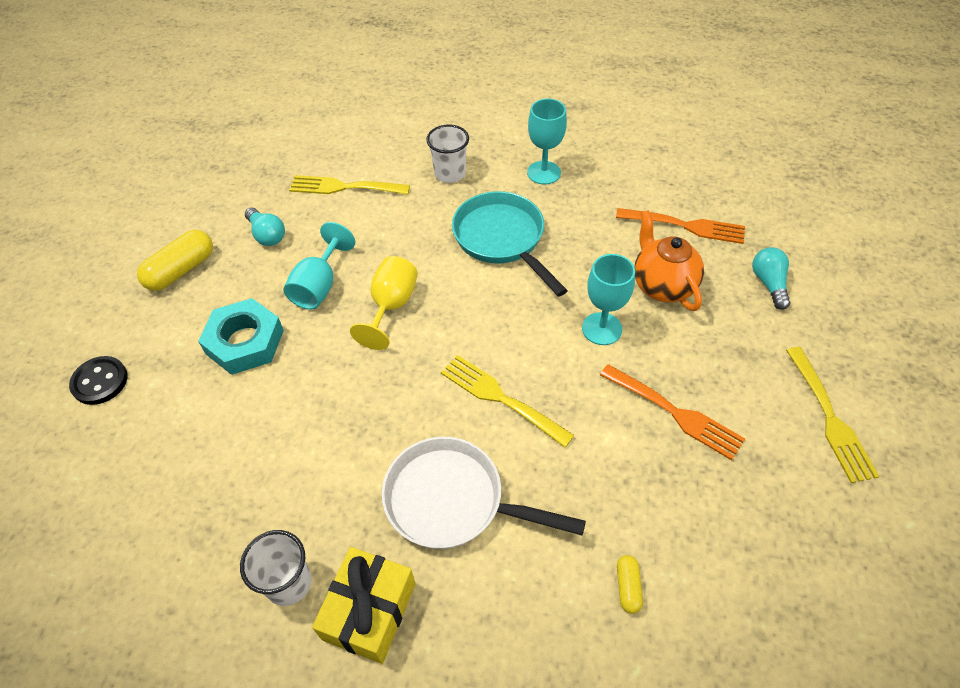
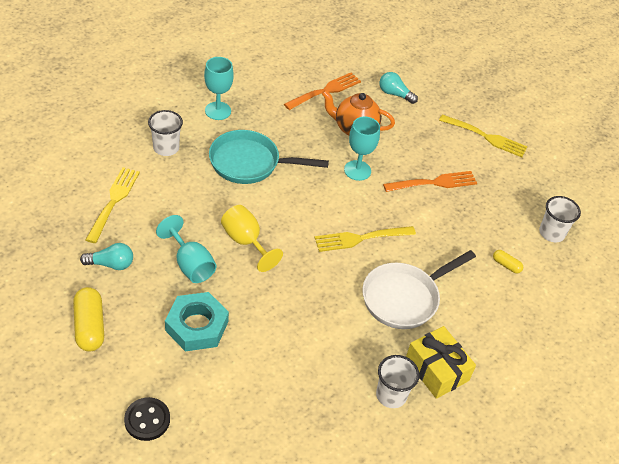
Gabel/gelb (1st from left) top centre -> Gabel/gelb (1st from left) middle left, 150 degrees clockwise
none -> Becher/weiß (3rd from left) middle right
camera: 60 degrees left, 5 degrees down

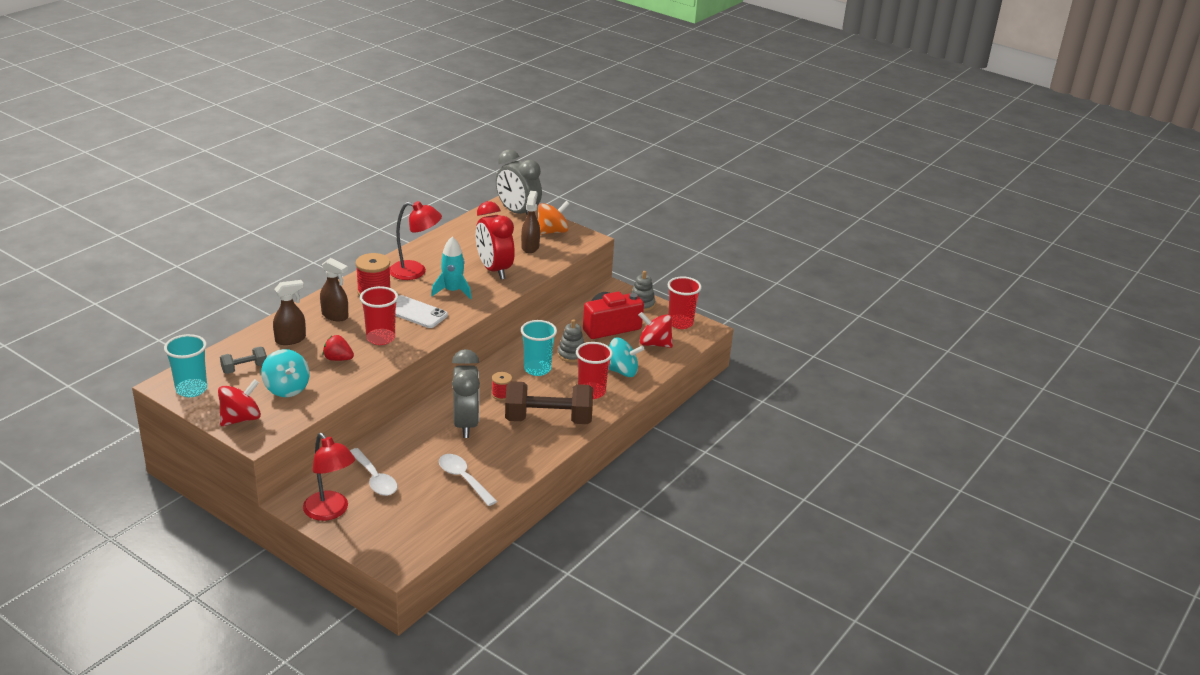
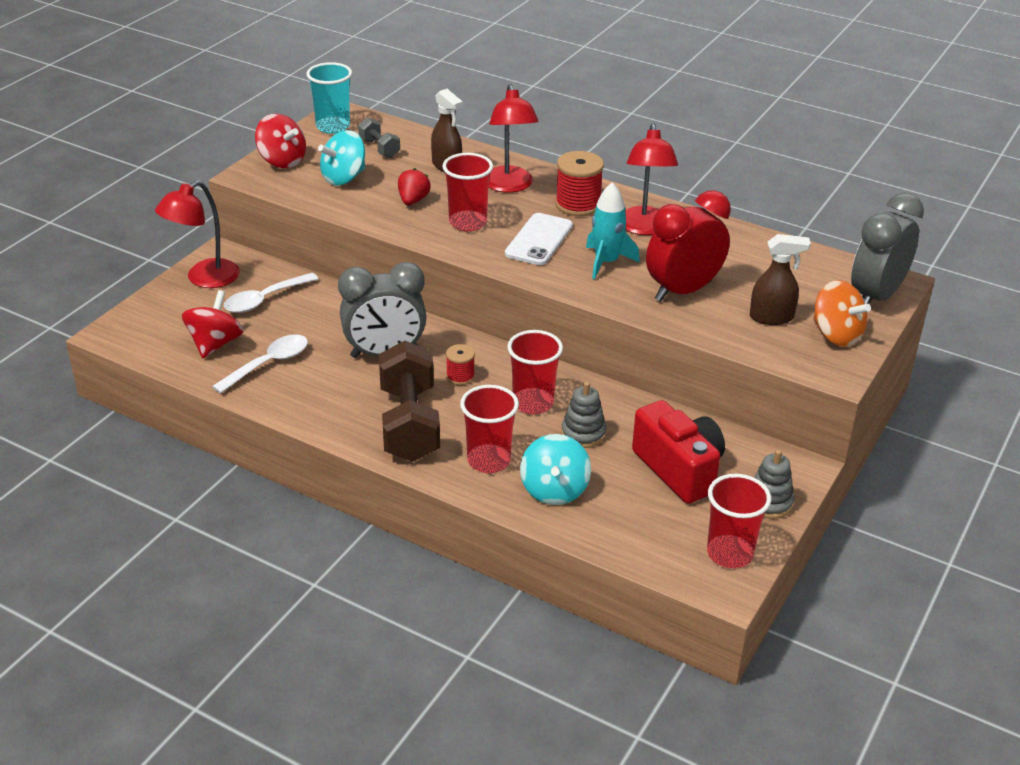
Kreisel/rot (2nd from left in the first image) centre -> Kreisel/rot (1st from left) middle left, move
Sprühflasche/braun (2nd from left) middle left -> Lampe/rot (2nd from left) top centre
Becher/türkis (2nd from left) centre -> Becher/rot (3rd from left) centre
camera: 85 degrees right, 5 degrees up

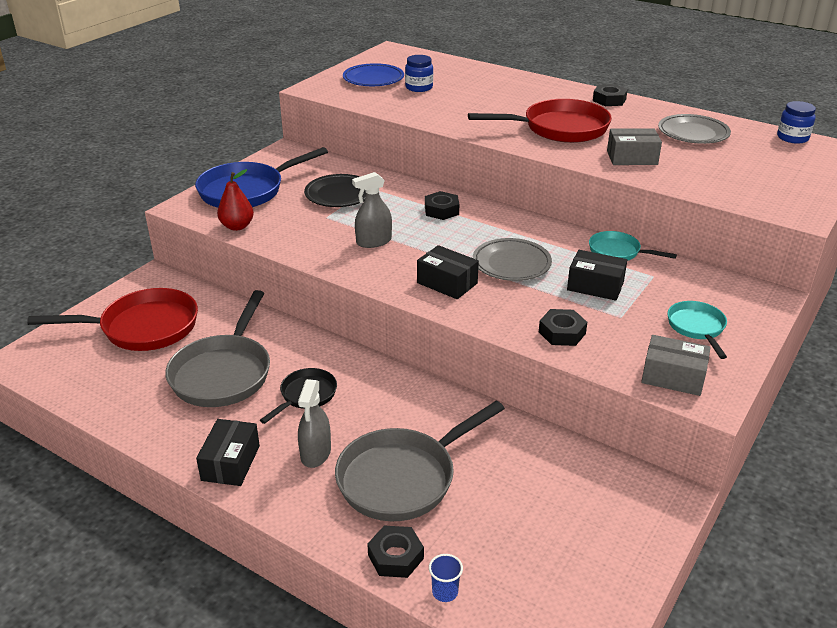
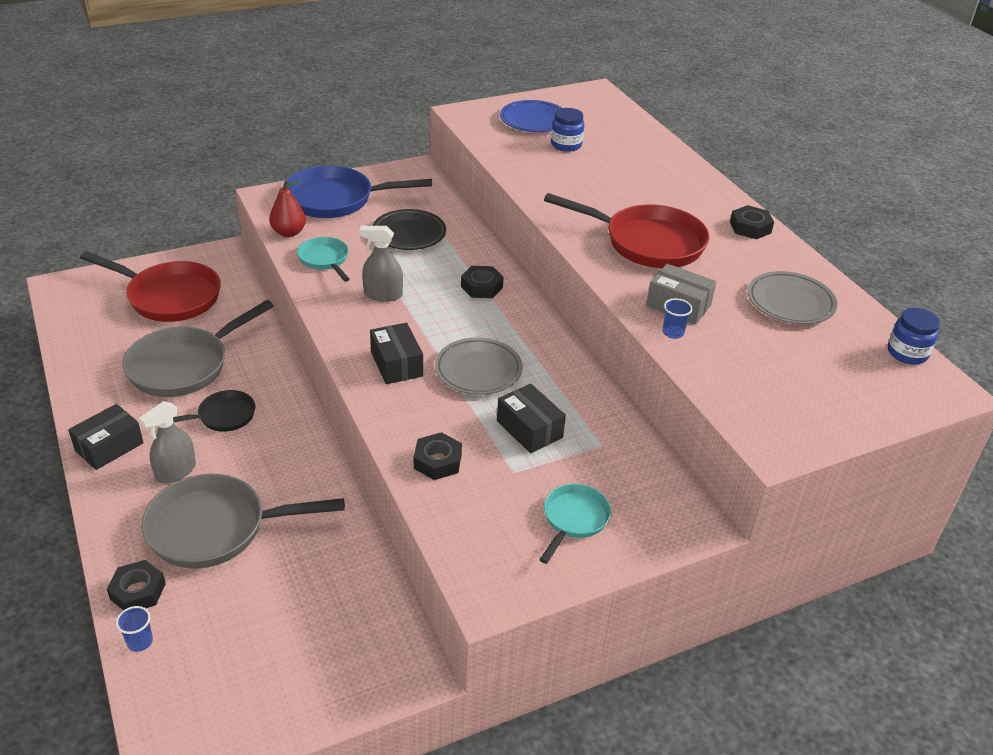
Pfanne/türkis (1st from left) middle right -> Pfanne/türkis (1st from left) middle left, move
none -> Becher/blau (2nd from left) middle right
Schachtel/grau (2nd from left) middle right -> none
camera: 30 degrees right, 5 degrees up

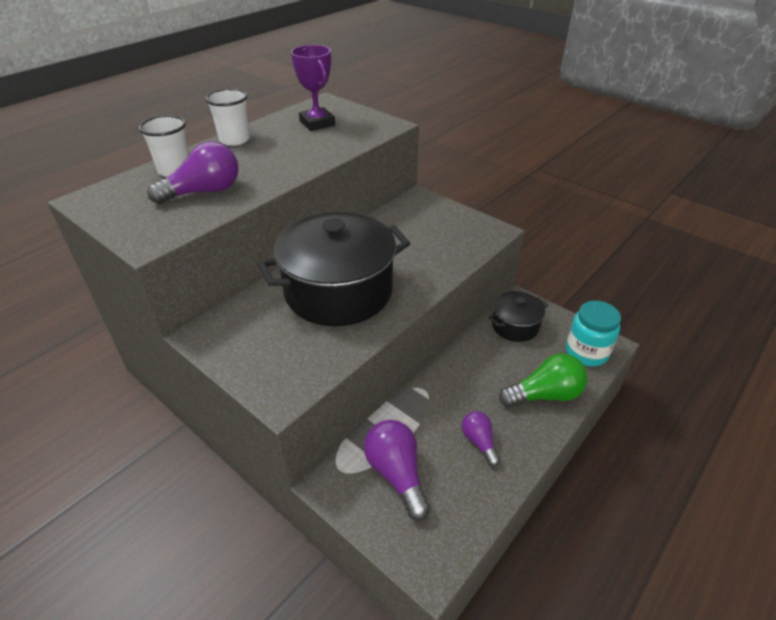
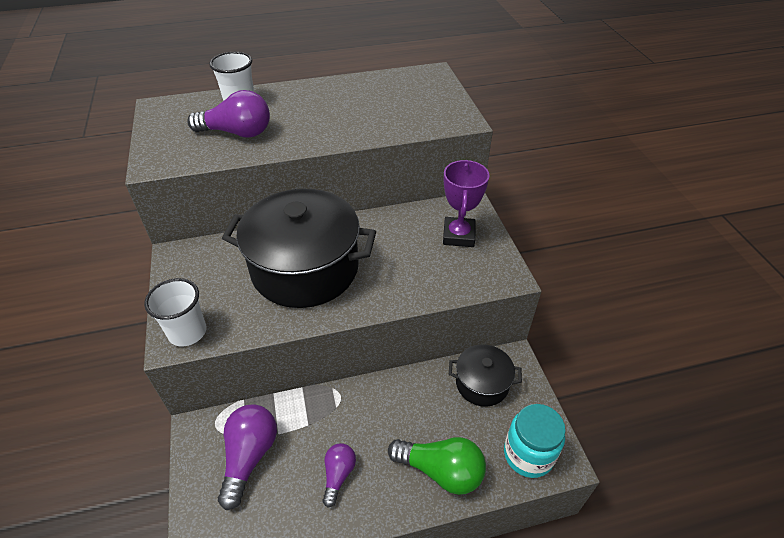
Becher/weiß (2nd from left in the first image) top left -> Becher/weiß (1st from left) middle left, move
Pokal/lila top centre -> Pokal/lila centre, move
camera: 35 degrees right, 5 degrees up

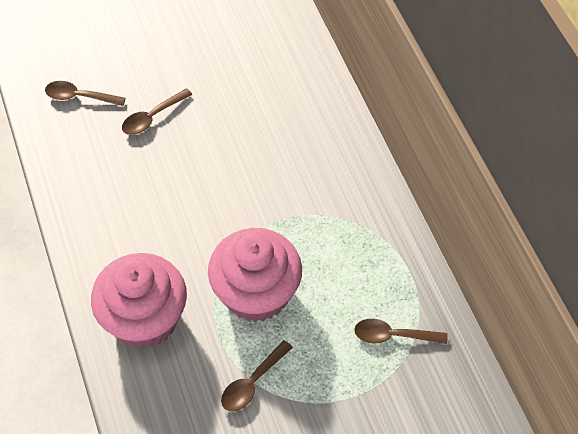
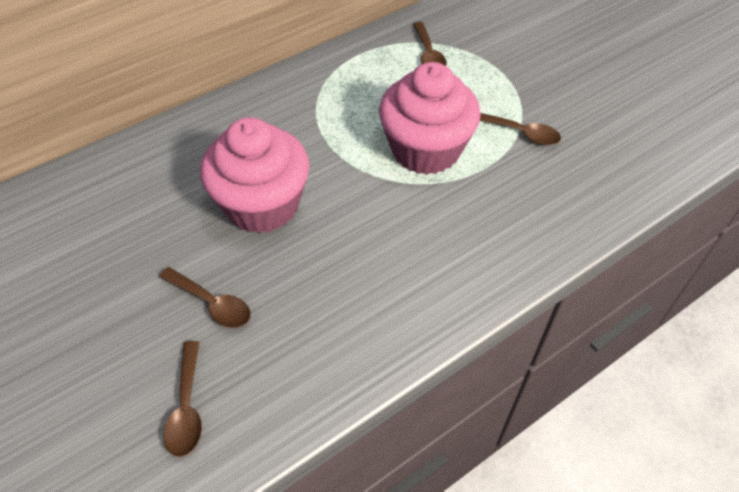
Muffin/rosa (1st from left) bottom left -> Muffin/rosa (1st from left) centre, move
camera: 105 degrees left, 5 degrees down

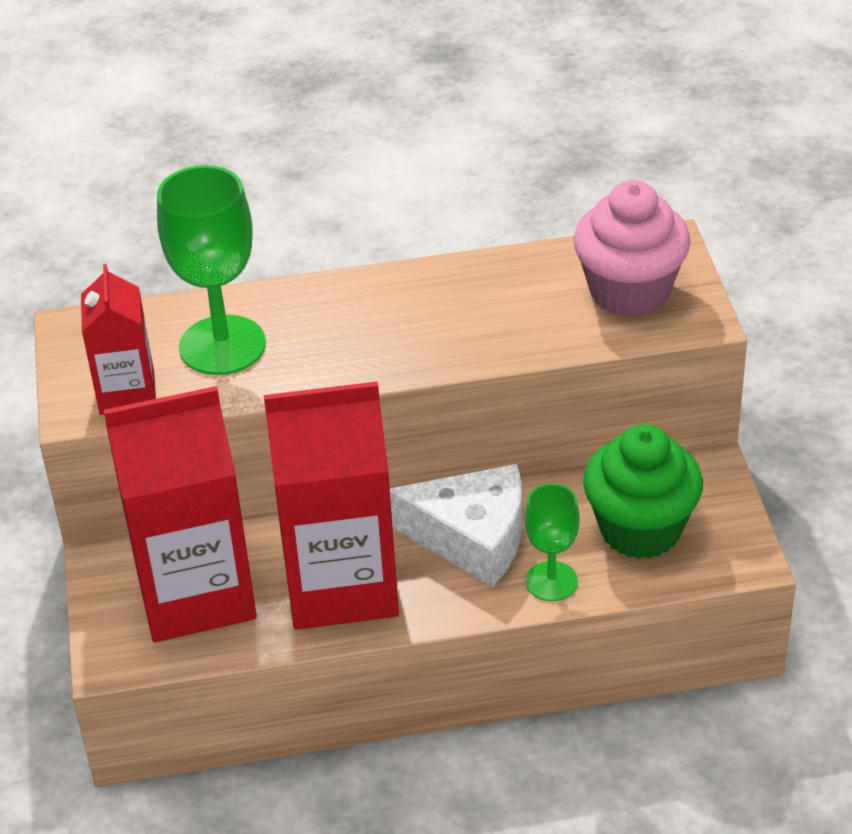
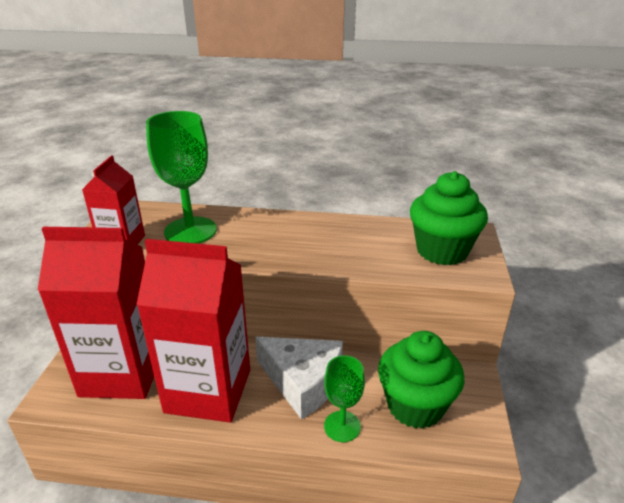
Muffin/rosa top right -> Muffin/grün (2nd from left) middle right
camera: 15 degrees right, 10 degrees down

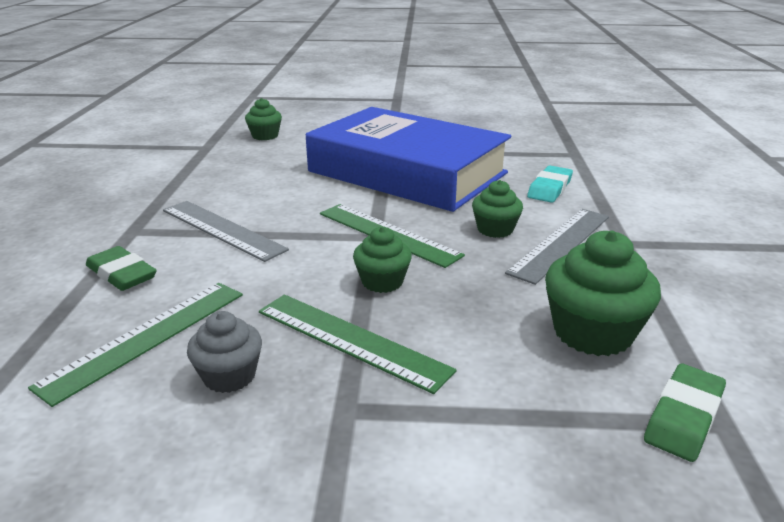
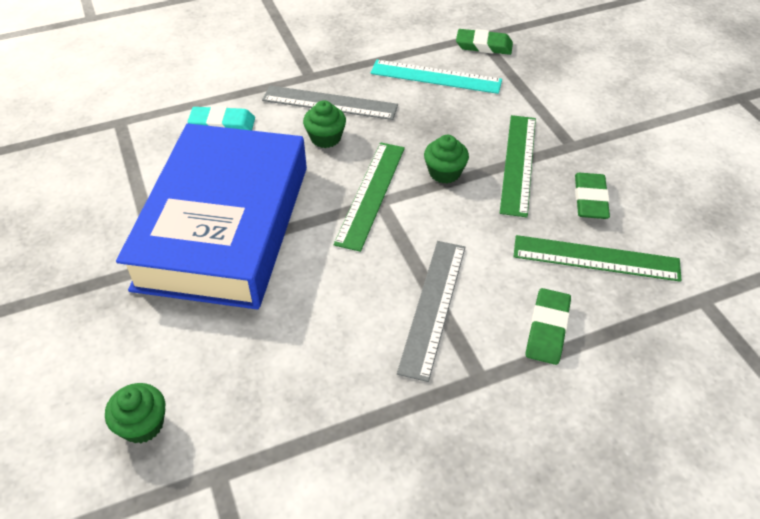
Muffin/grün (4th from left) middle right -> Lineal/türkis top centre
Muffin/grau bottom left -> Radiergummi/grün (3rd from left) middle right
camera: 115 degrees left, 20 degrees up

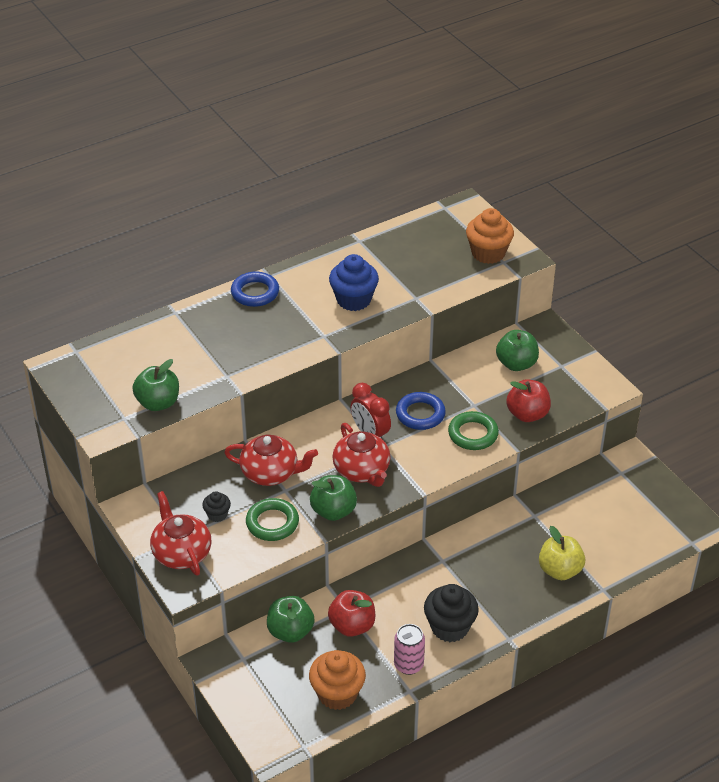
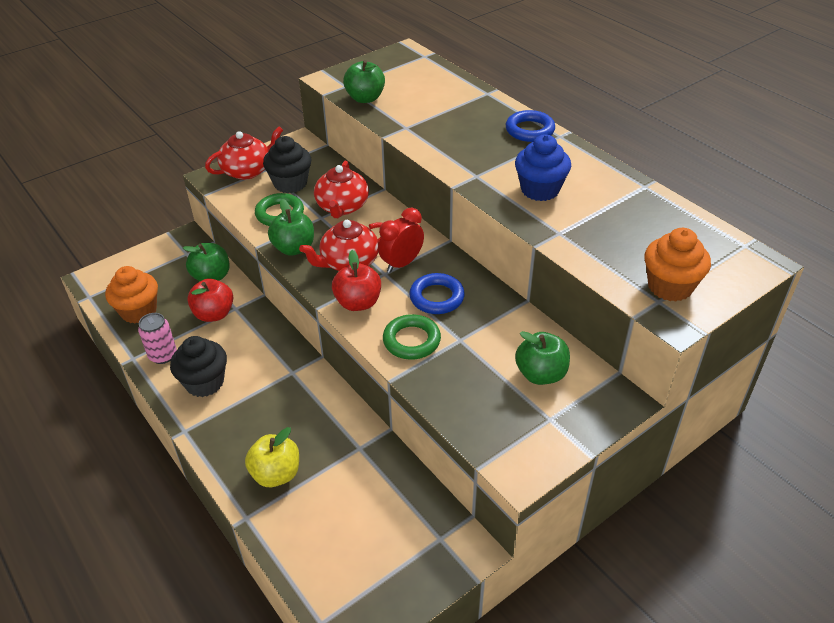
Muffin/schwarz (1st from left in the first image) middle left -> Muffin/schwarz (2nd from left) top centre, x1.91
Apfel/rot (2nd from left) middle right -> Apfel/rot (2nd from left) centre, move
camera: 85 degrees right, 0 degrees up

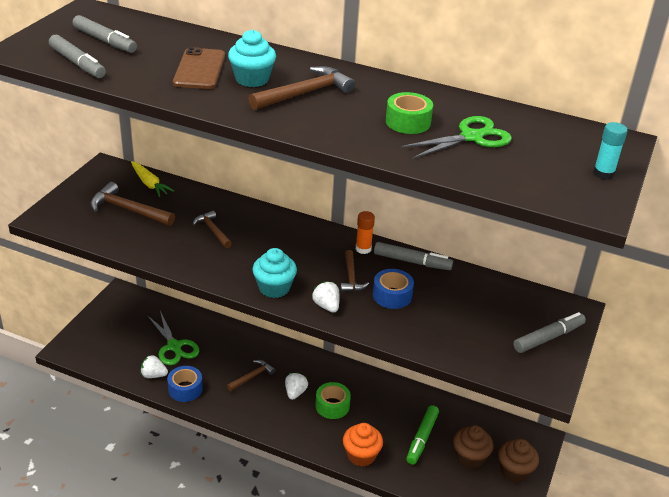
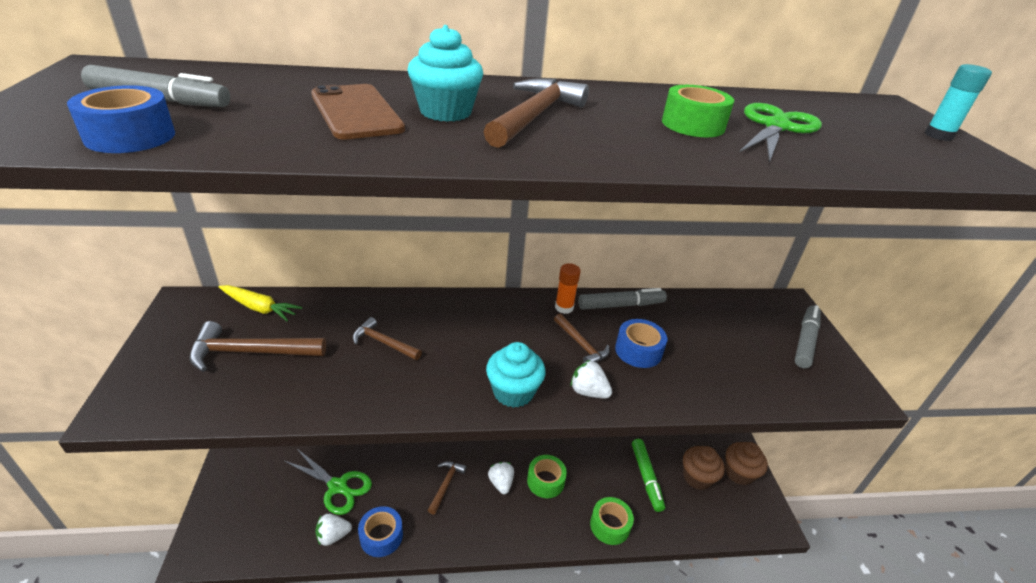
Filzstift/grau (1st from left) top left -> Klebeband/blau (1st from left) top left
Muffin/orange bottom centre -> Klebeband/grün (2nd from left) bottom centre
camera: 30 degrees left, 0 degrees up

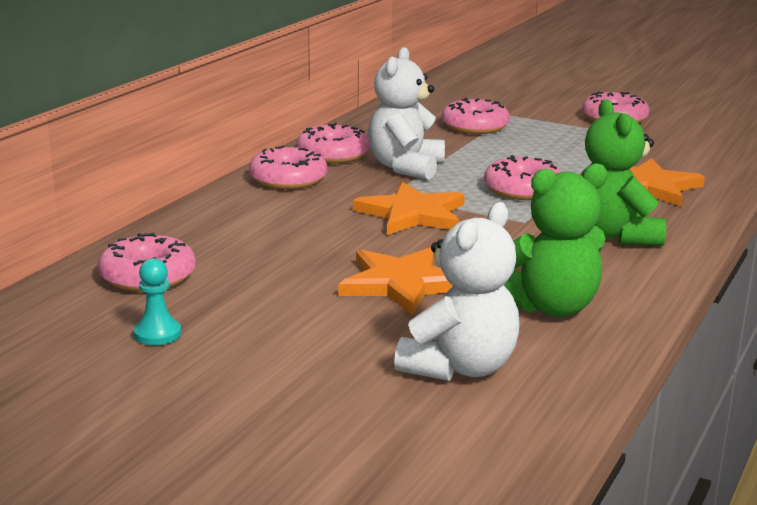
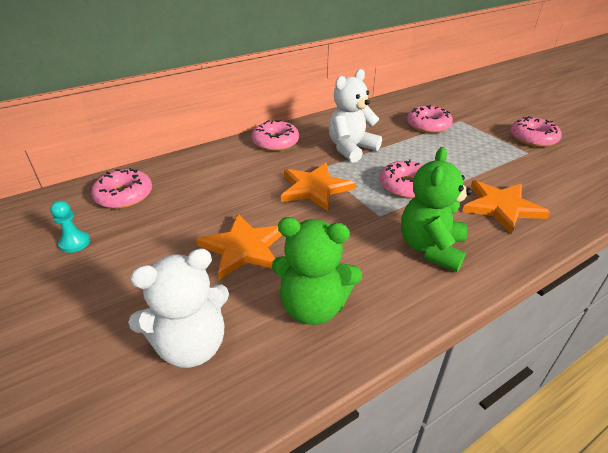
Donut/rosa (3rd from left) top centre -> none
camera: 30 degrees right, 15 degrees up

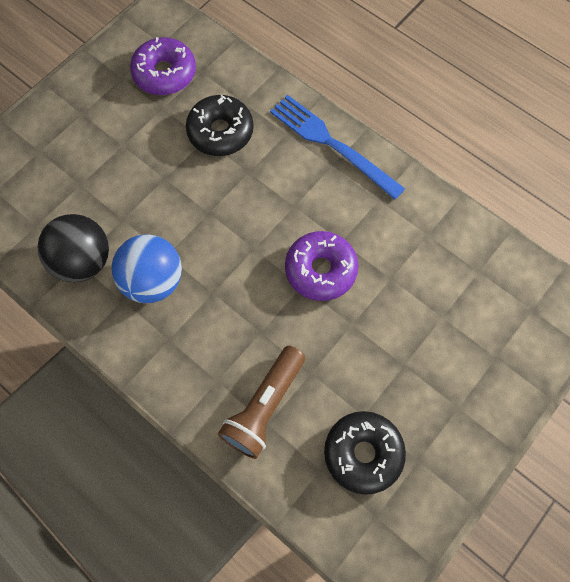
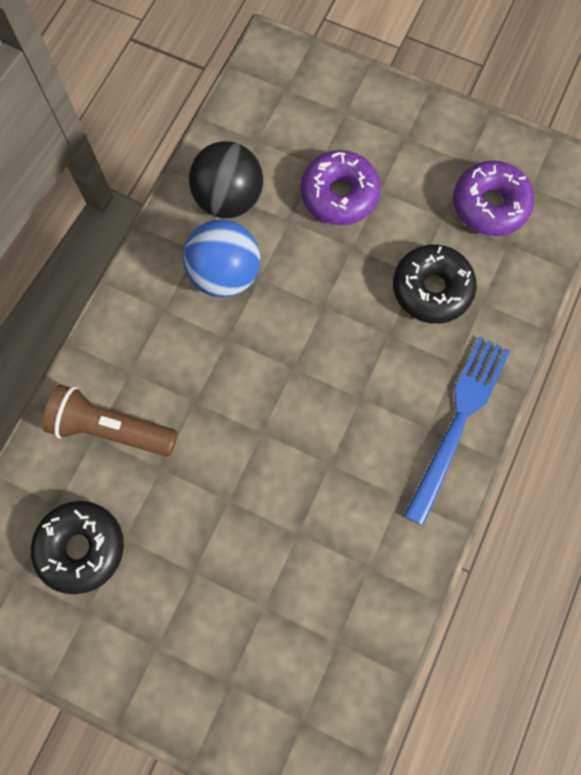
Donut/lila (2nd from left in the first image) centre -> Donut/lila (1st from left) top centre, move
camera: 75 degrees right, 5 degrees up

